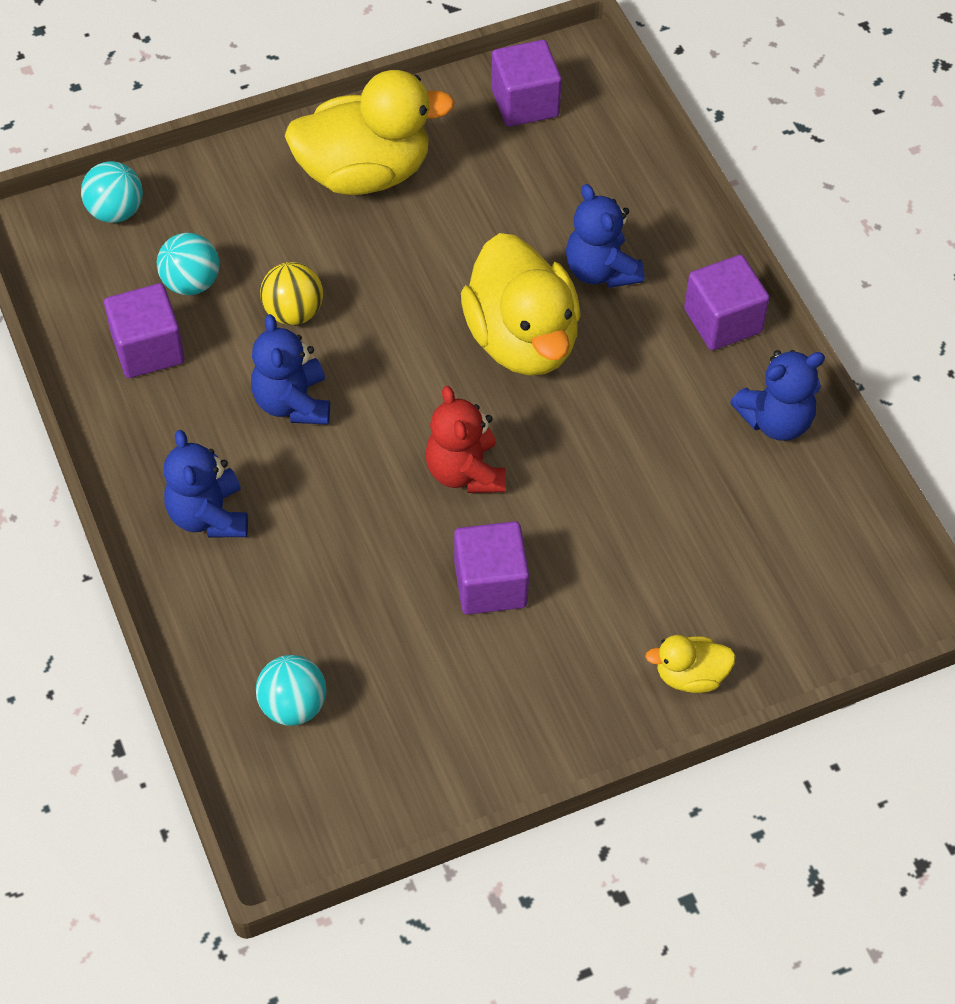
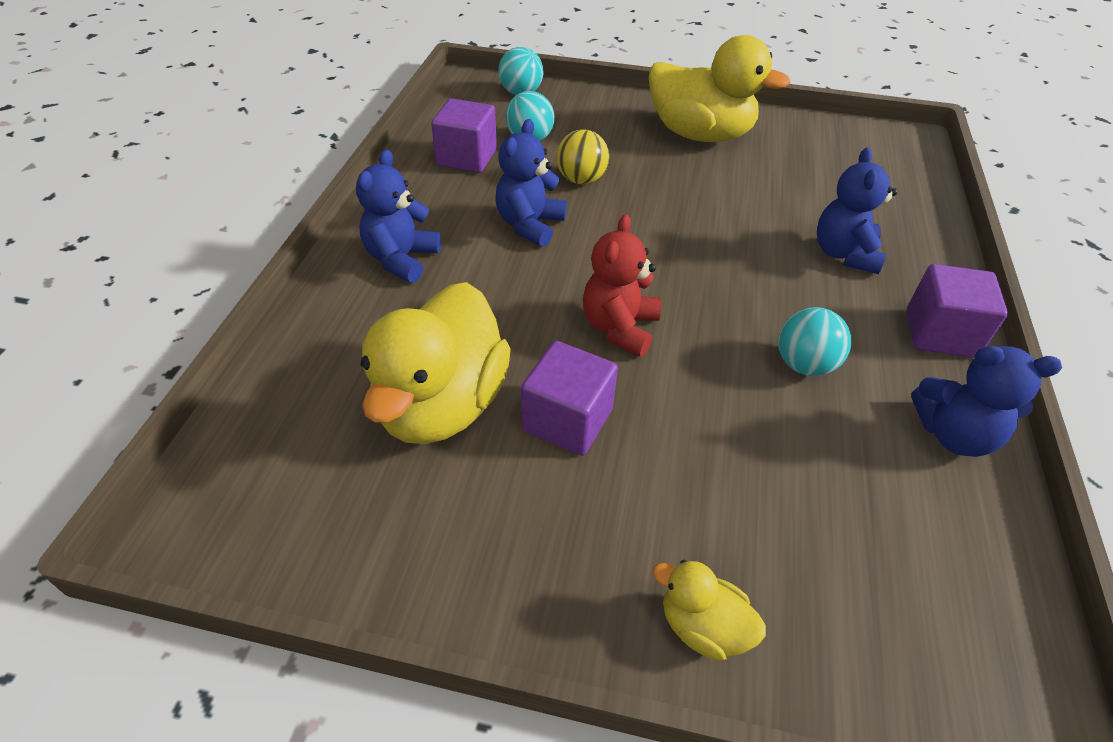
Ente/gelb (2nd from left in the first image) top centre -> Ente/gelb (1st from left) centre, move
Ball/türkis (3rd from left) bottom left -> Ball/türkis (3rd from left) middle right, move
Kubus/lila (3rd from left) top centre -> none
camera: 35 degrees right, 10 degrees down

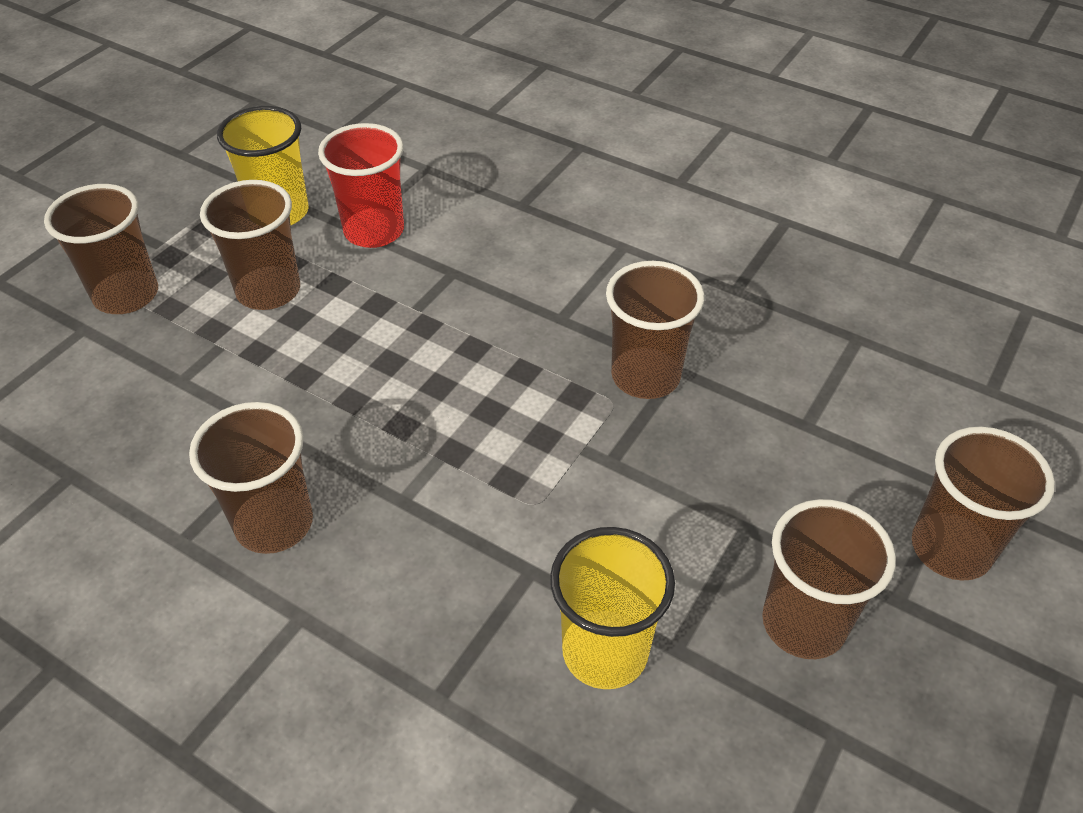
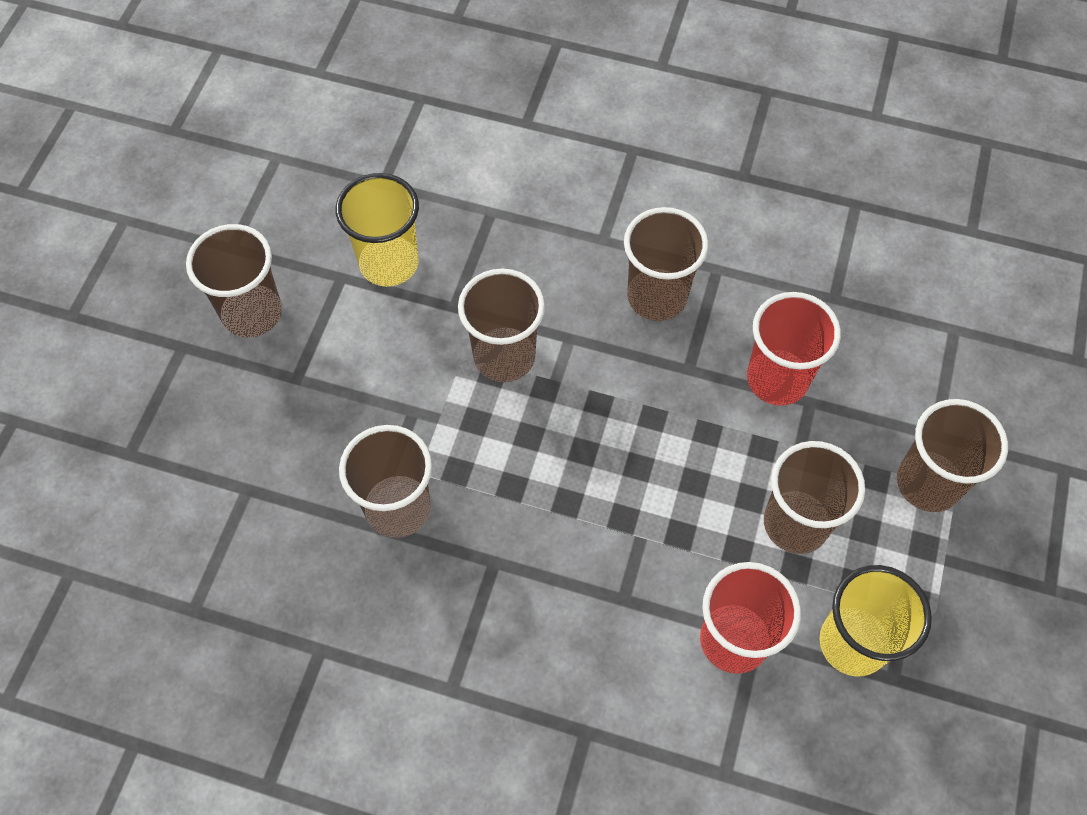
Becher/braun (6th from left in the first image) middle right -> Becher/braun (3rd from left) centre, move
none -> Becher/rot (2nd from left) middle right
camera: 165 degrees right, 15 degrees up

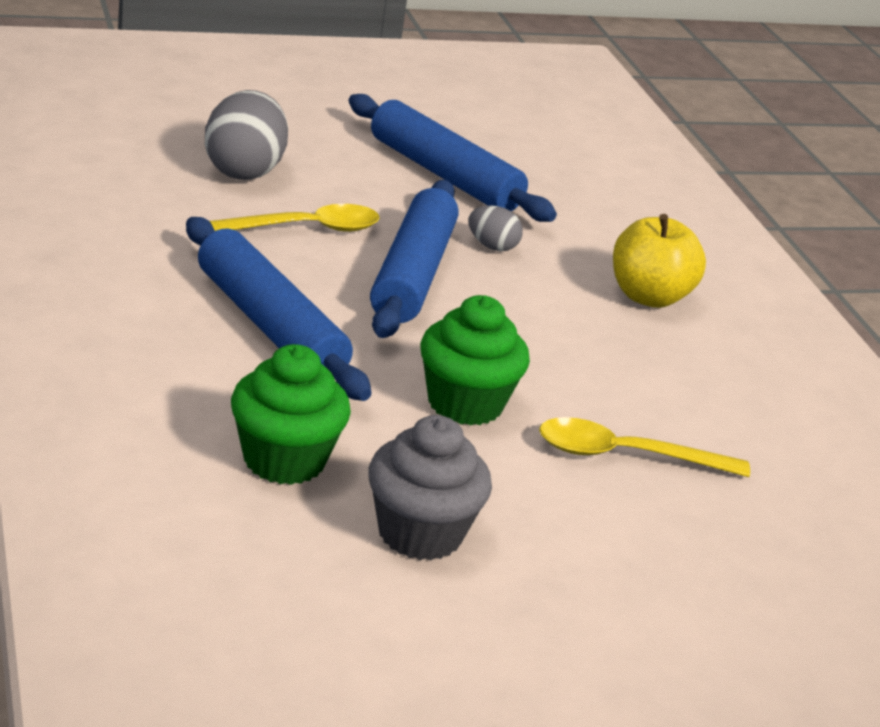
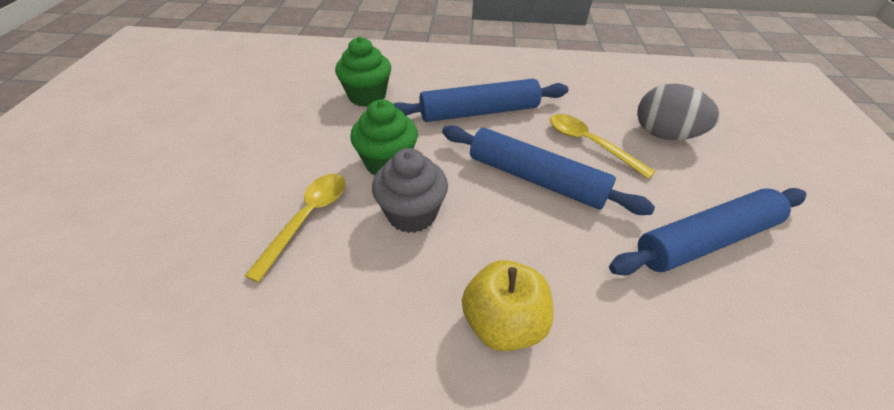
Muffin/grau bottom centre -> Muffin/grau centre, move
Löffel/gelb (1st from left in the first image) top centre -> Löffel/gelb (2nd from left) middle right, 135 degrees clockwise
Ei/grau (2nd from left) top centre -> none
camera: 115 degrees right, 15 degrees up

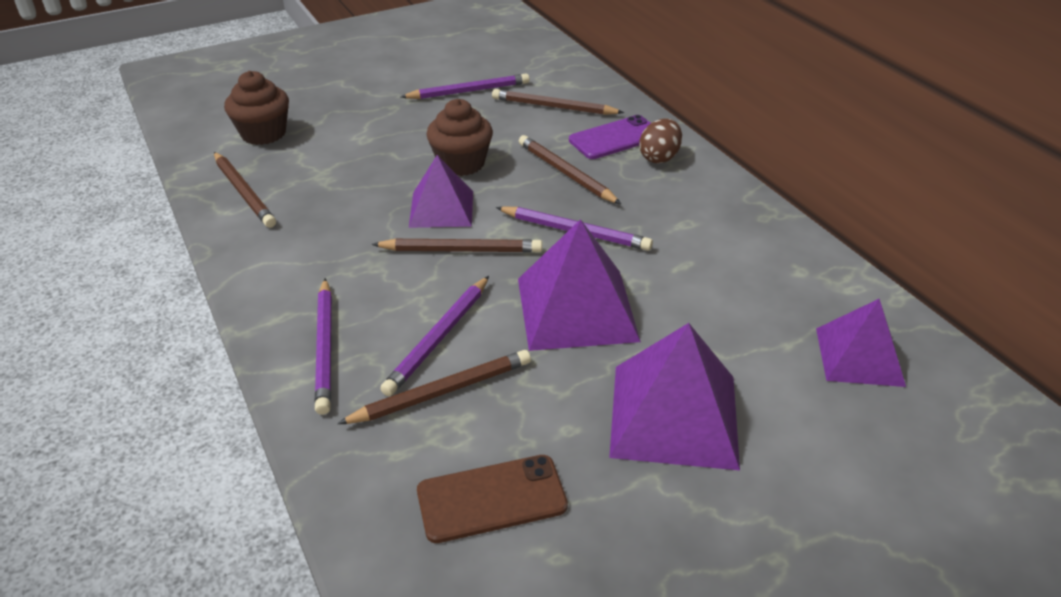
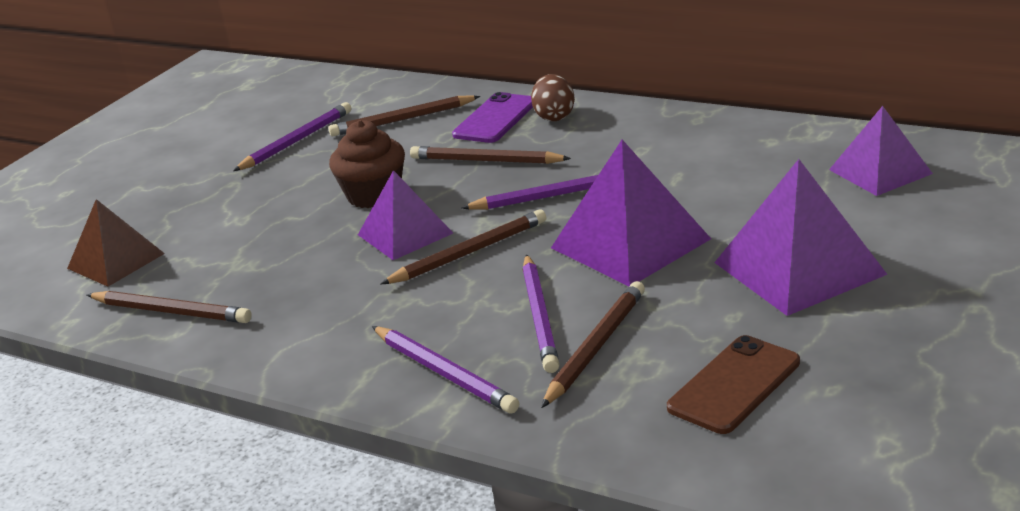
Muffin/braun (1st from left) top left -> Pyramide/braun middle left
camera: 30 degrees left, 10 degrees down

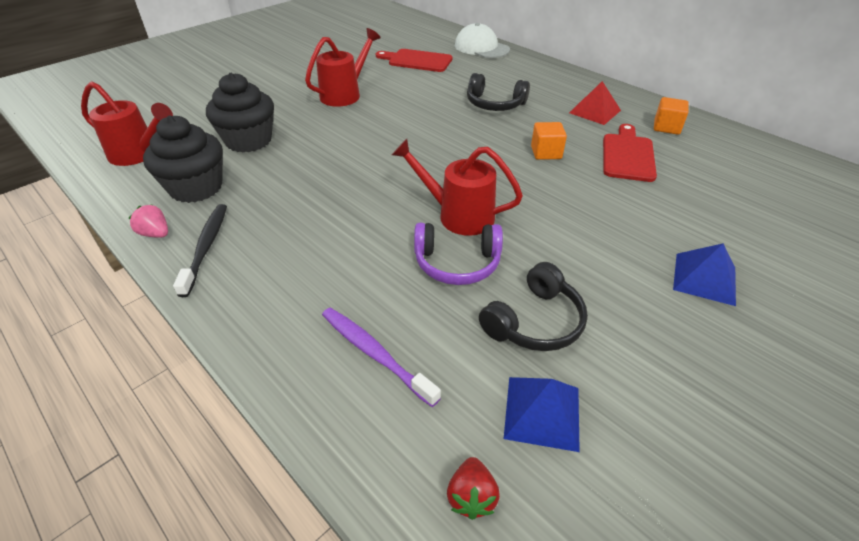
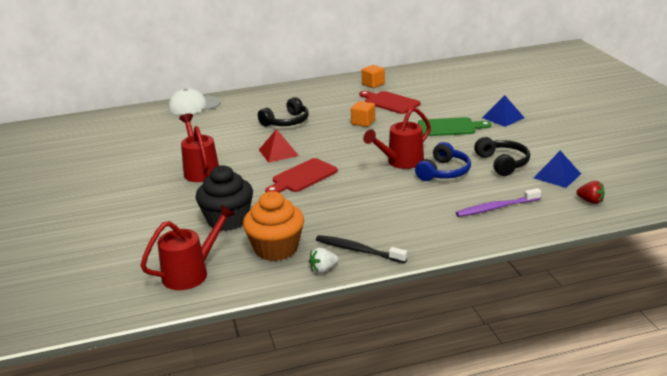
Muffin/schwarz (1st from left) top left -> Muffin/orange centre
Pyramide/rot top right -> Pyramide/rot centre, move
Schneidebrett/rot (1st from left) top centre -> Schneidebrett/rot (1st from left) centre, move
Erdbeere/rosa middle left -> Erdbeere/weiß bottom centre
Kopfhörer/lila centre -> Kopfhörer/blau centre
none -> Schneidebrett/grün middle right
camera: 60 degrees left, 15 degrees down

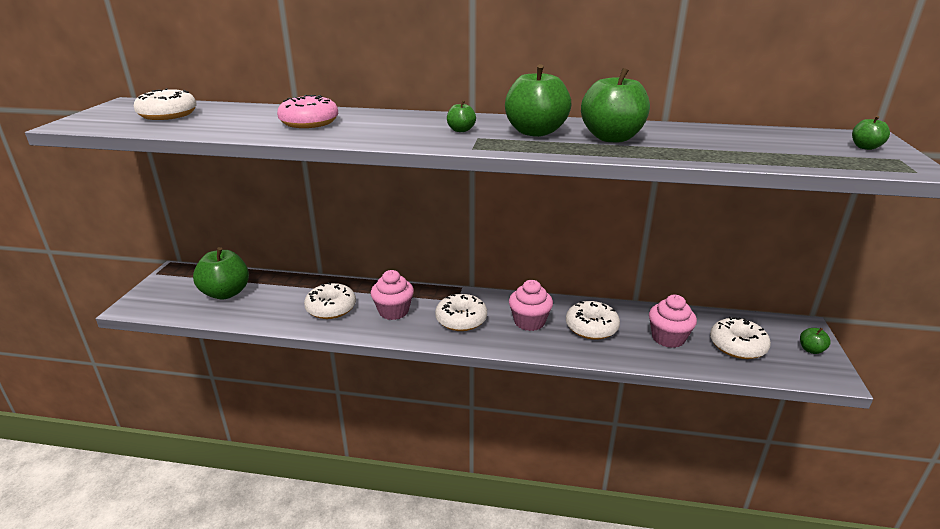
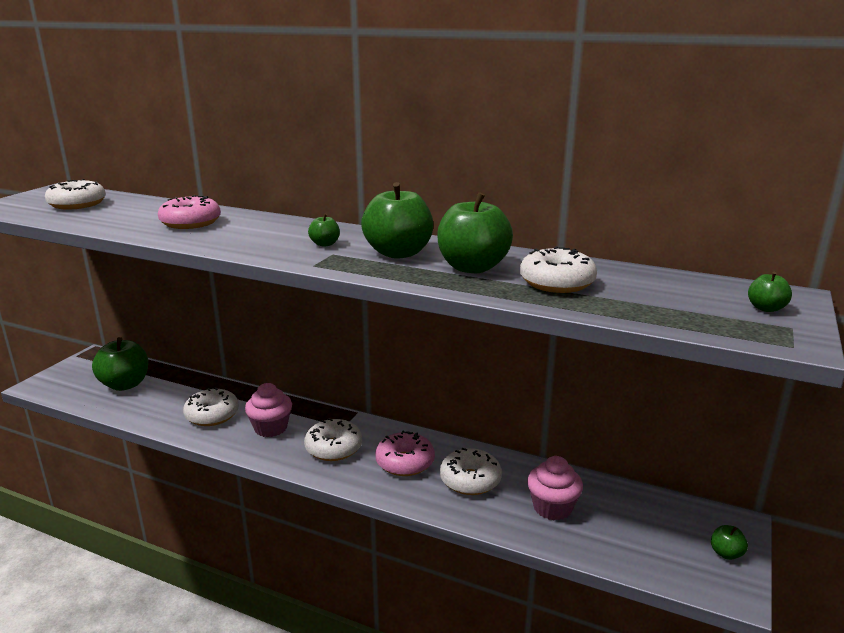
Muffin/rosa (2nd from left) centre -> Donut/rosa (2nd from left) bottom centre
Donut/weiß (5th from left) middle right -> Donut/weiß (5th from left) centre, move
camera: 15 degrees right, 5 degrees down

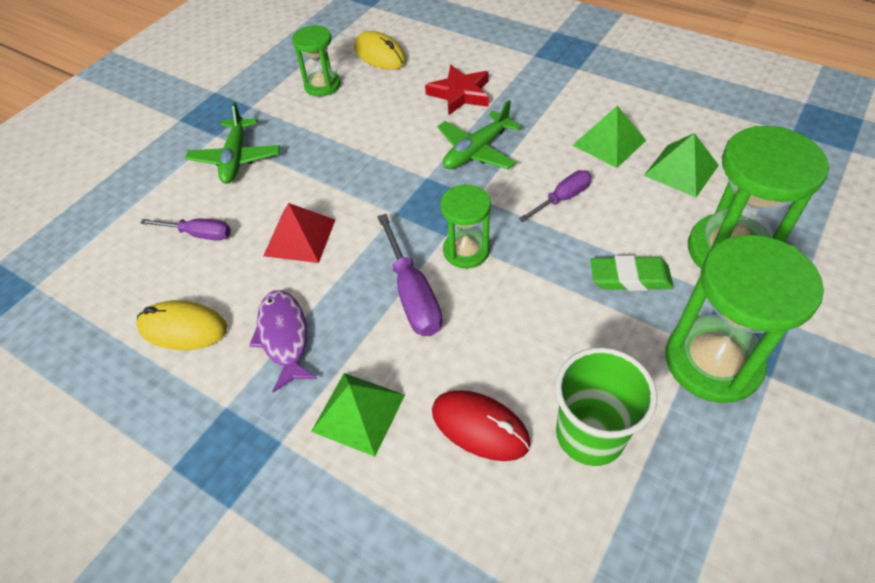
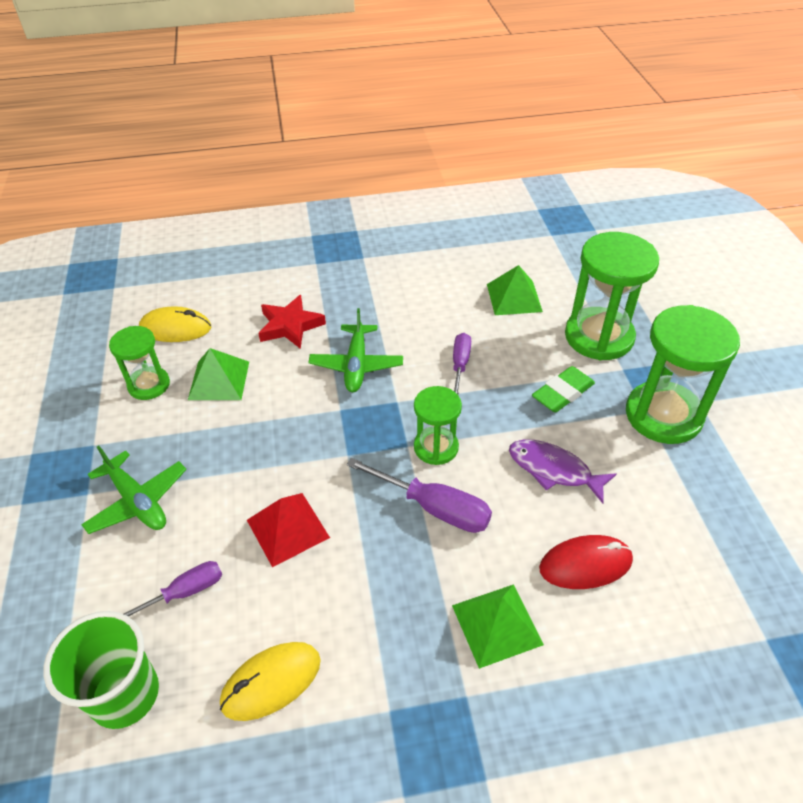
Becher/grün bottom right -> Becher/grün bottom left, move
Pyramide/grün (2nd from left in the first image) top right -> Pyramide/grün (1st from left) middle left, move
Fisch/lila middle left -> Fisch/lila middle right, move
camera: 45 degrees left, 5 degrees down

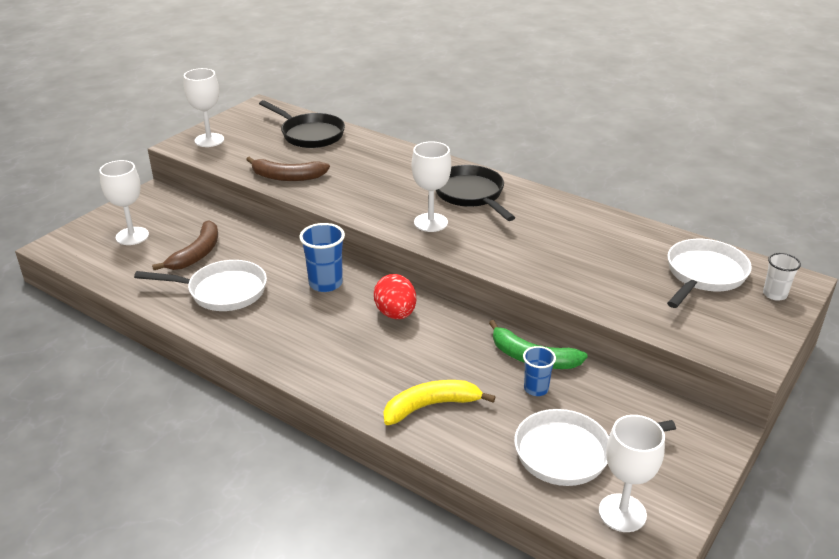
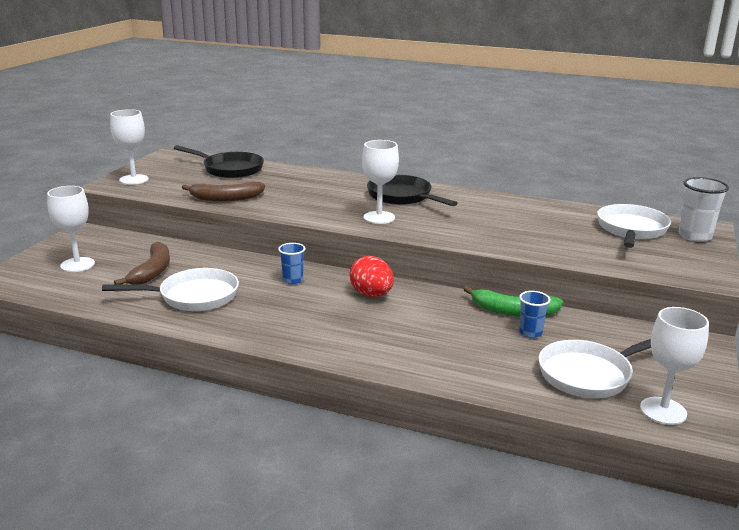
Becher/blau (1st from left) centre, x0.63
Becher/weiß middle right, x1.59
Banane/gelb bottom centre -> none
camera: 15 degrees left, 10 degrees down

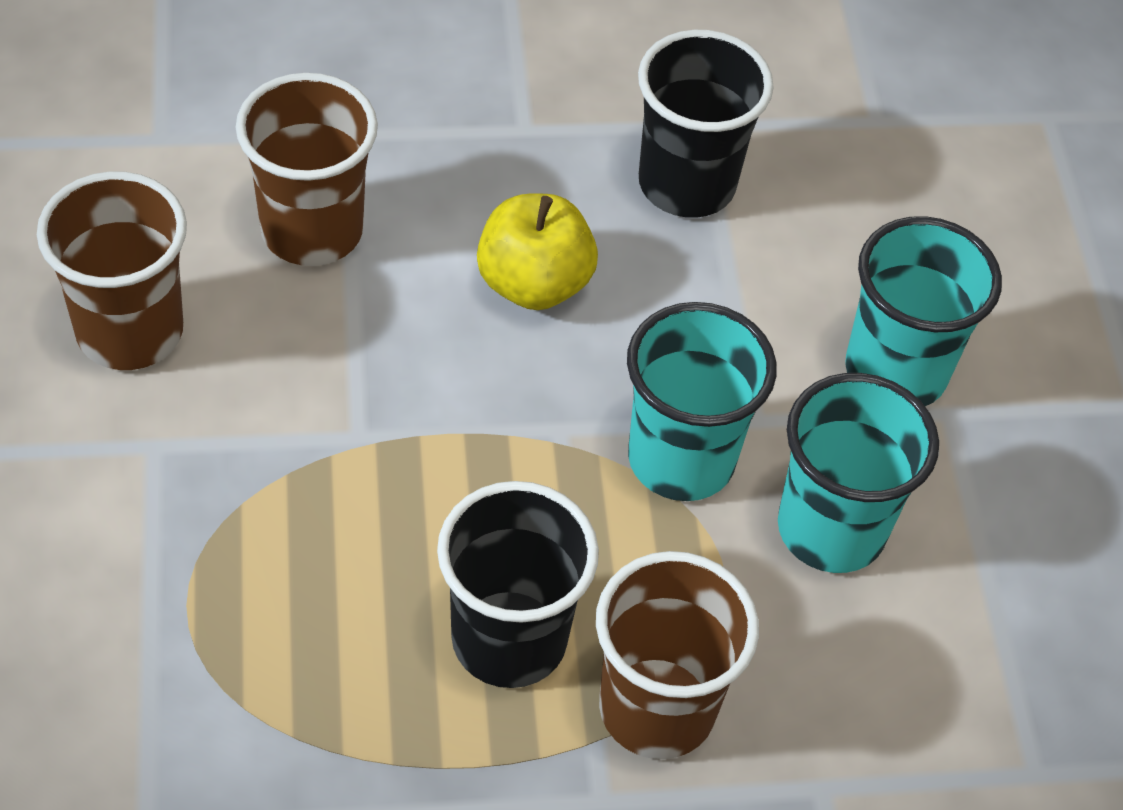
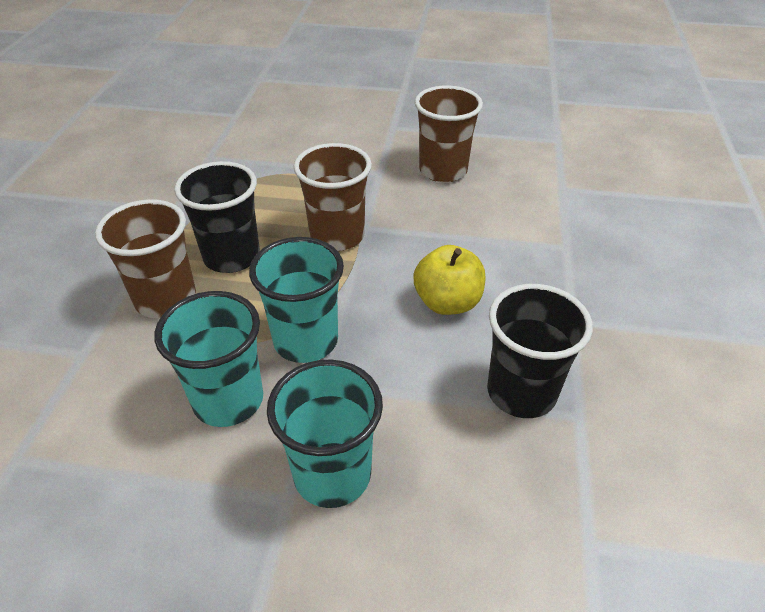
Becher/braun (2nd from left) top left -> Becher/braun (2nd from left) top centre, move
camera: 110 degrees right, 10 degrees down

